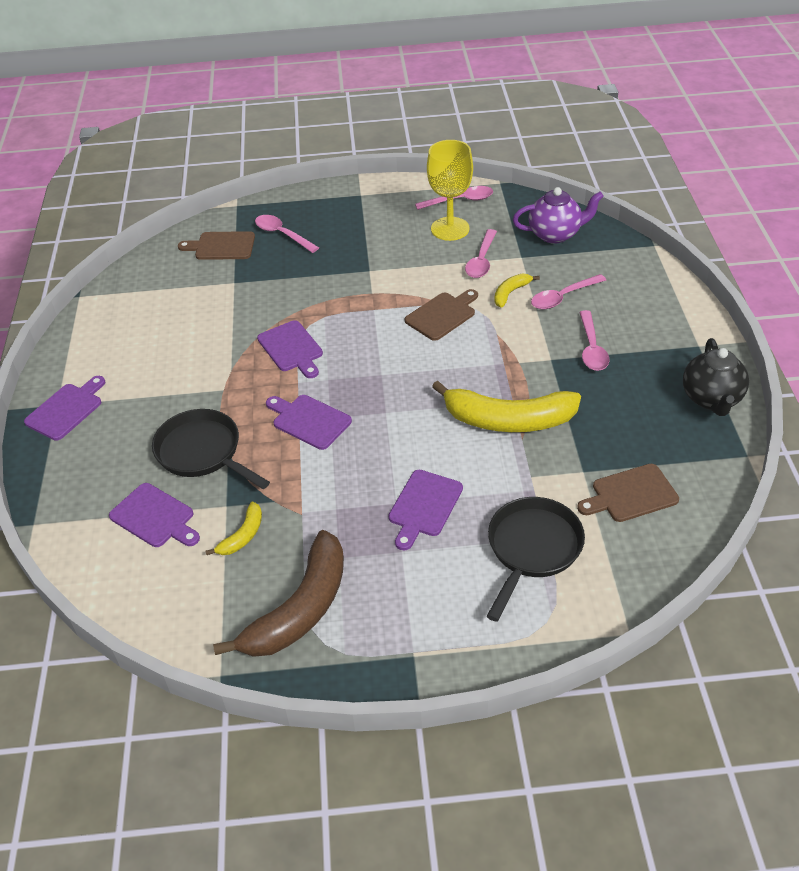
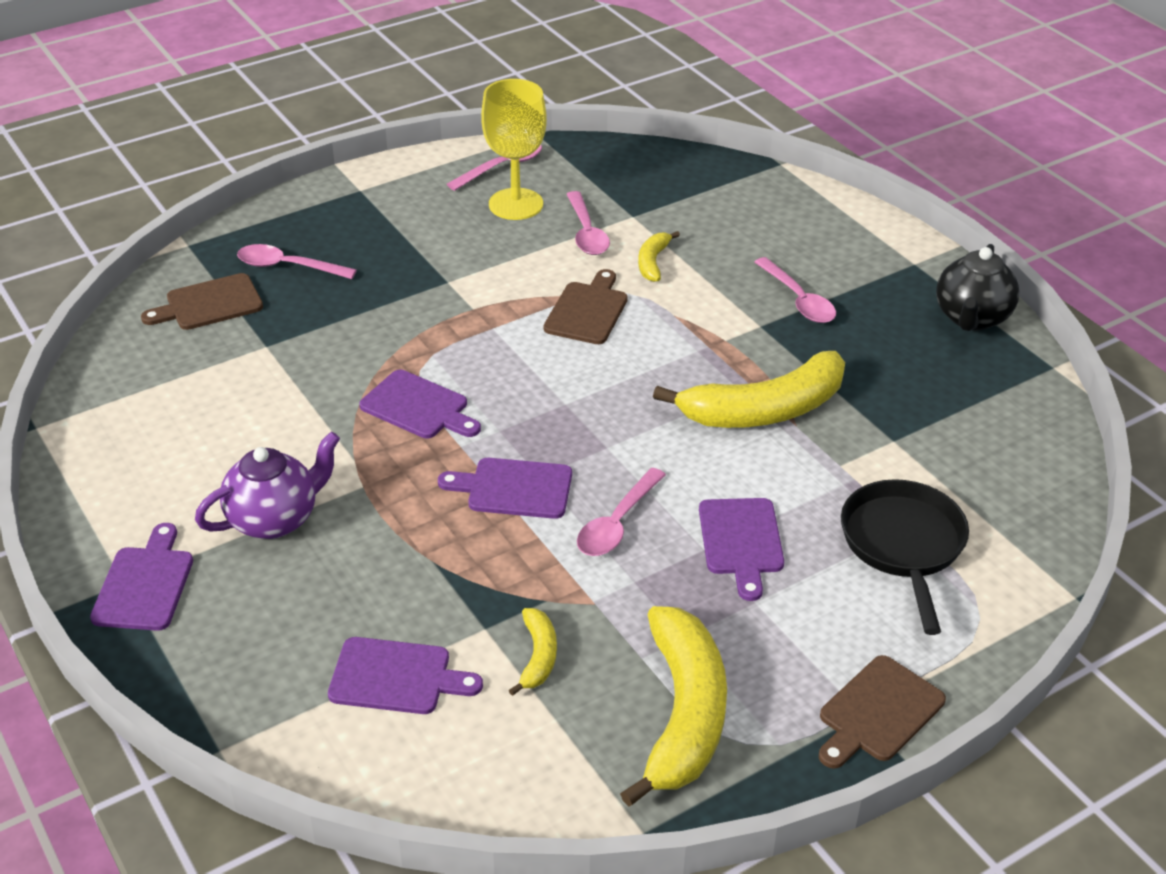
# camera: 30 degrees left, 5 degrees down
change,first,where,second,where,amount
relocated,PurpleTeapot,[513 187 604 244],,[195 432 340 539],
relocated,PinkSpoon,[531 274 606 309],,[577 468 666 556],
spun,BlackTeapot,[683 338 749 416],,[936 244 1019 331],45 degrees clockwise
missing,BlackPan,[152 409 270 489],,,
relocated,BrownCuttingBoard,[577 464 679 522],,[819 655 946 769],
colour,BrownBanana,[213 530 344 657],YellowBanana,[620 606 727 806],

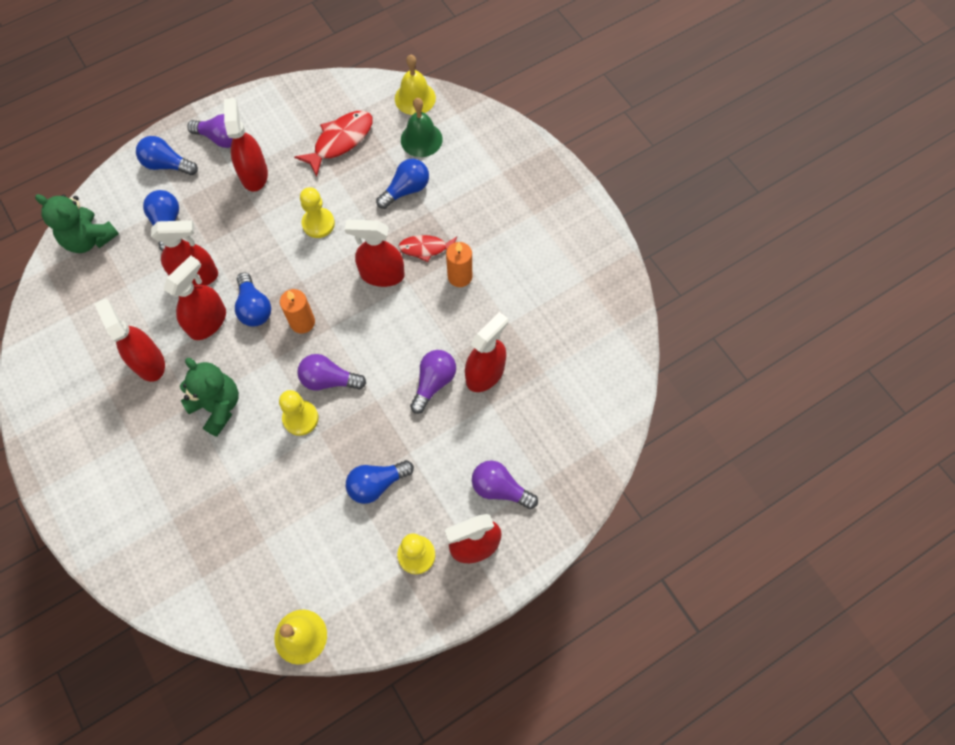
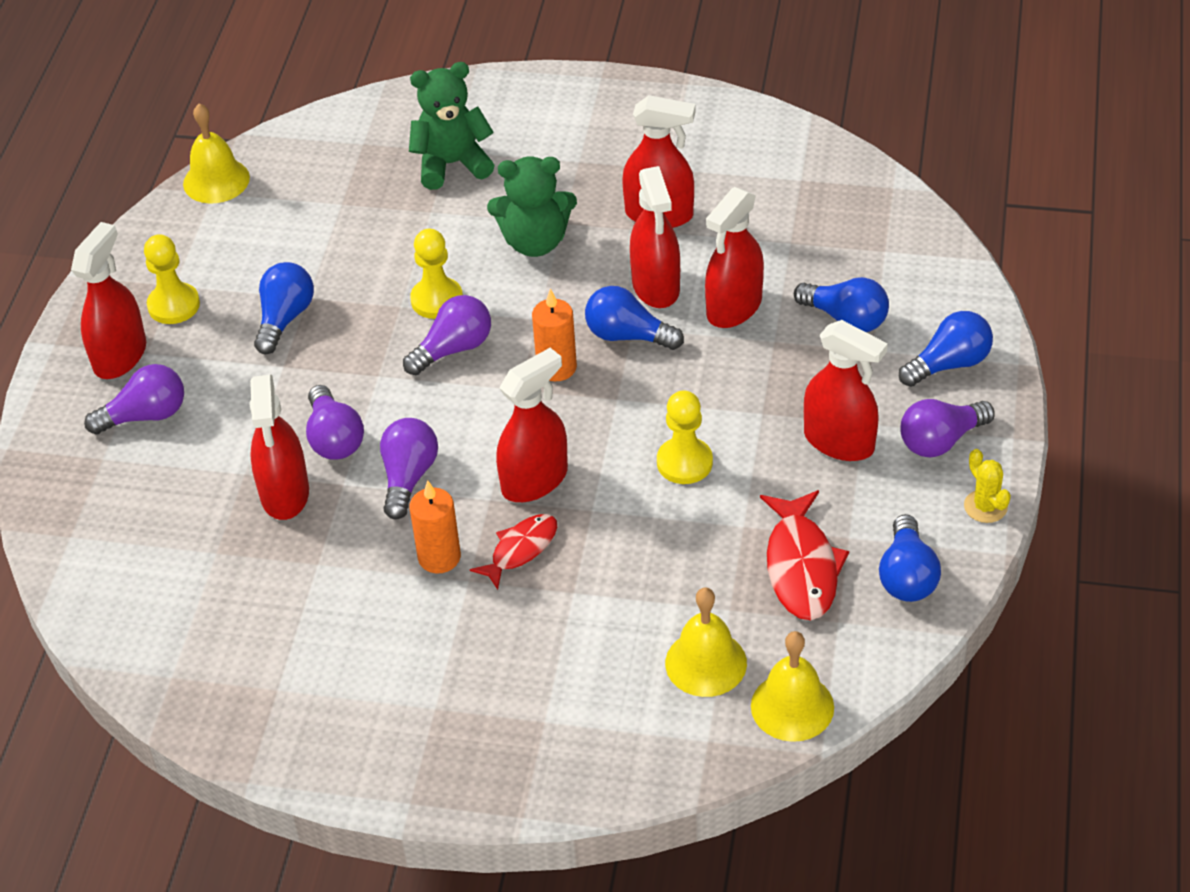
# camera: 135 degrees right, 20 degrees down
change,first,where,second,where,amount
colour,GreenBell,[401 98 443 157],YellowBell,[665 587 747 697],
relocated,BlueLightBulb,[376 159 429 209],,[879 514 941 602],
relocated,GreenTeddyBear,[35 194 119 253],,[409 62 495 190],
appeared,,,PurpleLightBulb,[380 418 438 520],
appeared,,,YellowCactus,[964 449 1011 523],

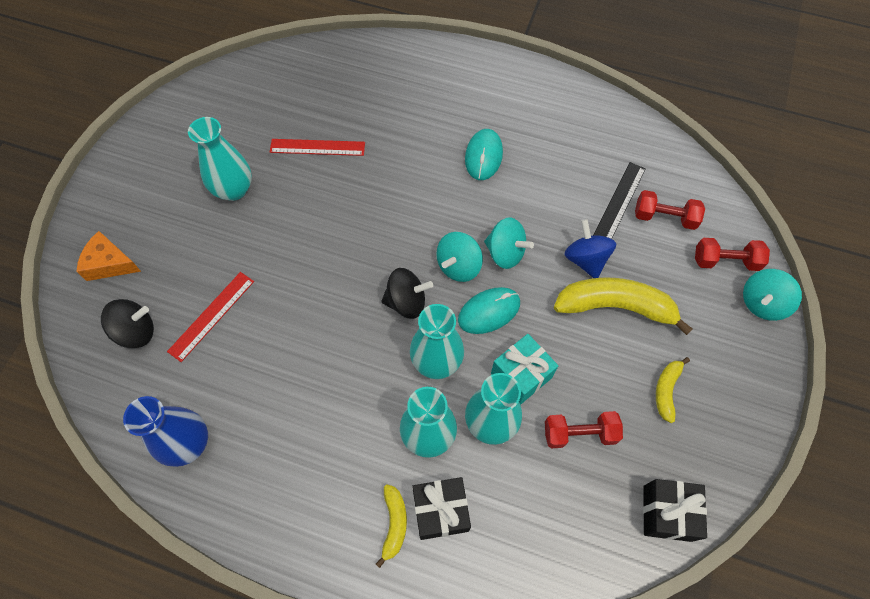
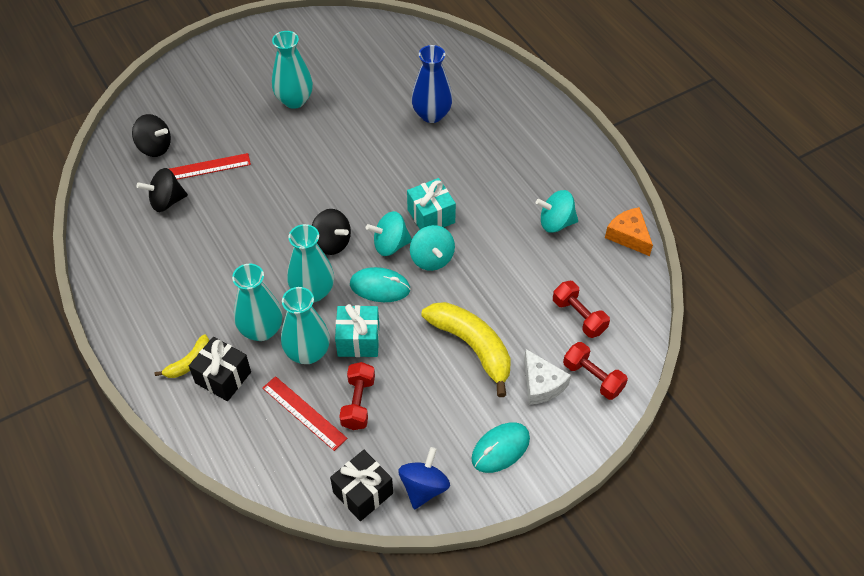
# camera: 40 degrees right, 10 degrees down
change,first,where,second,where,amount
relocated,TurquoiseMouse,[465 129 503 180],,[471 422 530 473],
relocated,RedRuler,[270 139 365 156],,[262 376 347 451],
missing,BlackRuler,[594 162 646 239],,,
relocated,BlueSpinningTop,[564 219 616 278],,[398 447 450 509],
relocated,OrangeCheese,[76 231 141 281],,[605 207 653 256],
relocated,TurquoiseSpinningTop,[743 269 802 321],,[536 190 578 232],
missing,YellowBanana,[656 357 690 423],,,
relocated,BlueVase,[123 396 208 467],,[411 45 453 123],
spun,RedDumbbell,[545 411 623 449],,[339 362 375 430],60 degrees clockwise
appeared,,,BlackSpinningTop,[137 168 188 212],
appeared,,,TurquoiseGift,[407 178 456 230],
appeared,,,WhiteCheese,[524 349 571 405],

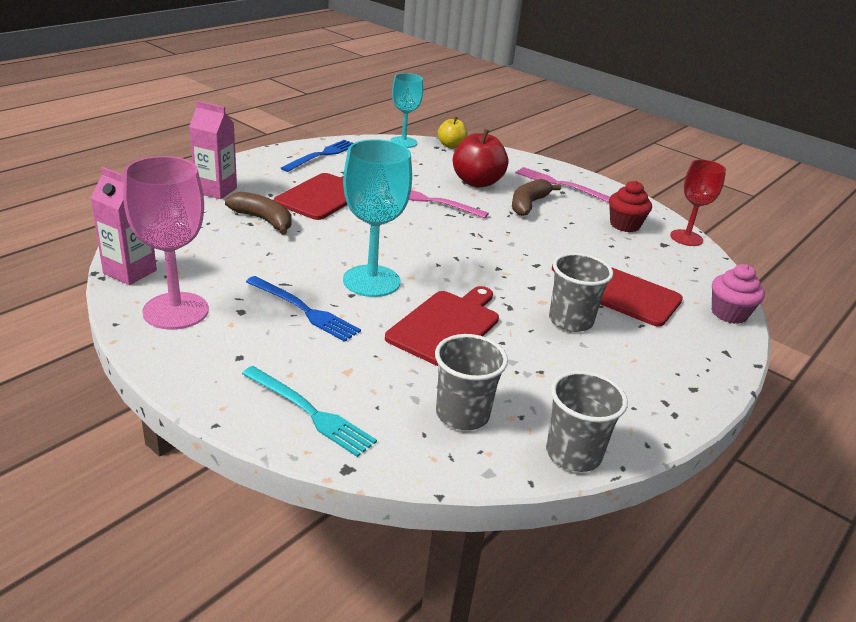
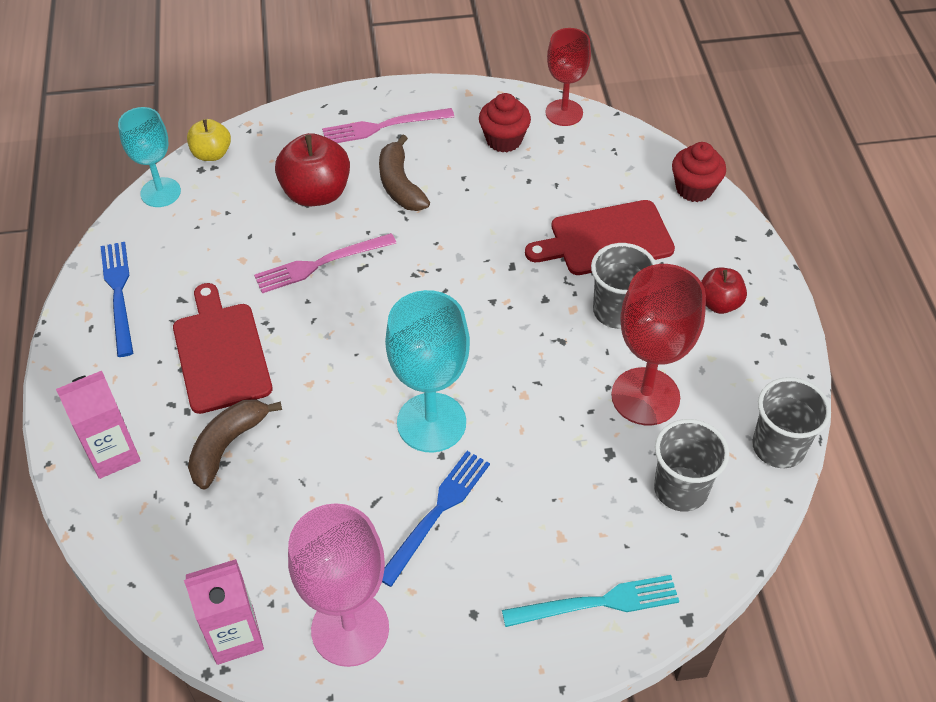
# camera: 45 degrees left, 20 degrees up
change,first,where,second,where,amount
spun,BrownBanana,[225 192 292 235],,[188 399 282 490],45 degrees counterclockwise
colour,PinkCupcake,[712 264 765 324],RedCupcake,[672 142 726 202],
spun,BlueFork,[246 276 361 342],,[382 451 490 587],45 degrees counterclockwise
missing,RedCuttingBoard,[385 286 499 366],,,
appeared,,,RedGoblet,[611 264 706 425],
appeared,,,RedApple,[701 267 747 314],

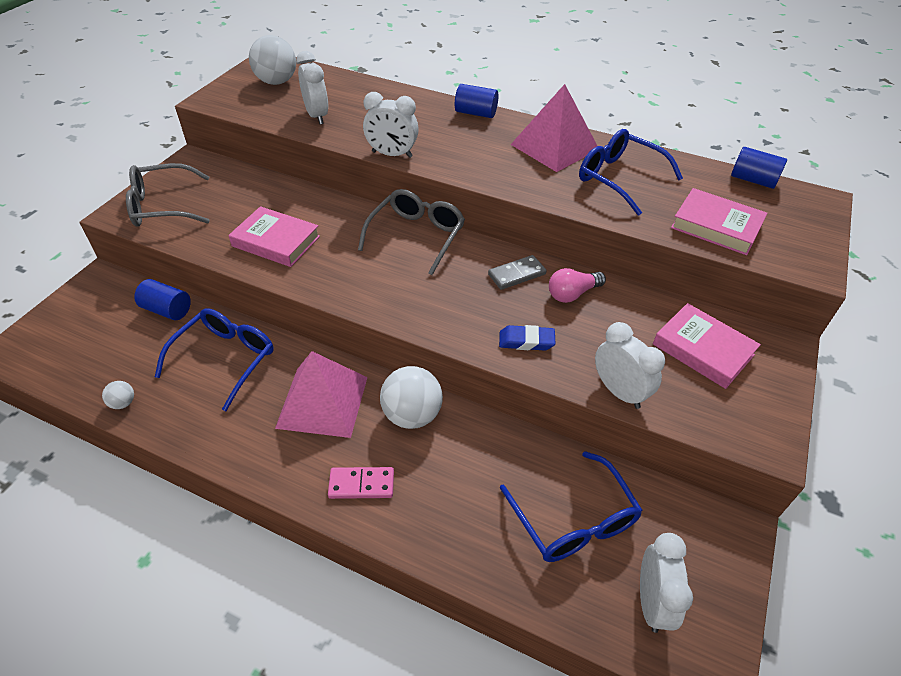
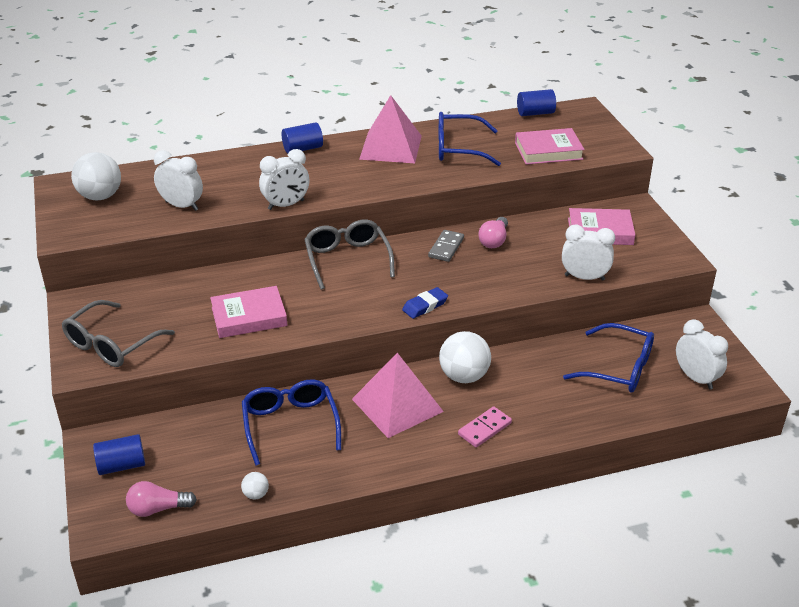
# camera: 40 degrees left, 10 degrees down
change,first,where,second,where,amount
relocated,BlueCylinder,[134 279 191 320],,[93 434 145 475],
relocated,BlueEraser,[499 325 556 351],,[402 287 448 319],
appeared,,,PinkLightBulb,[126 481 197 517],

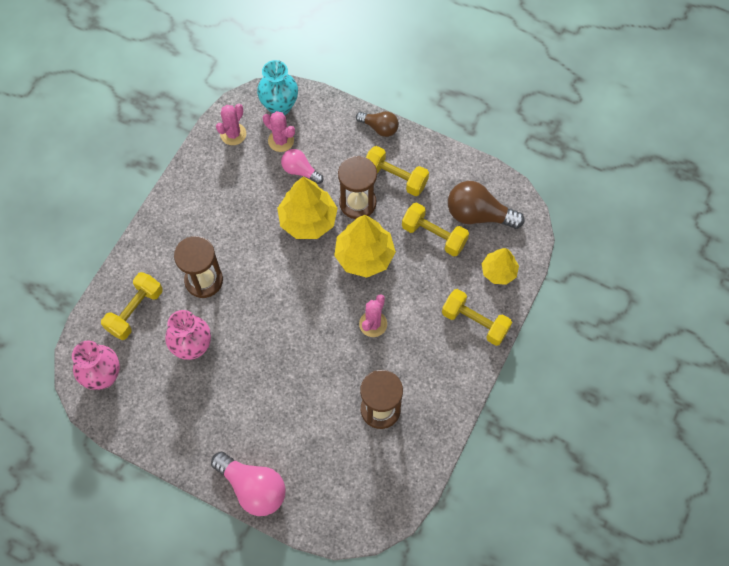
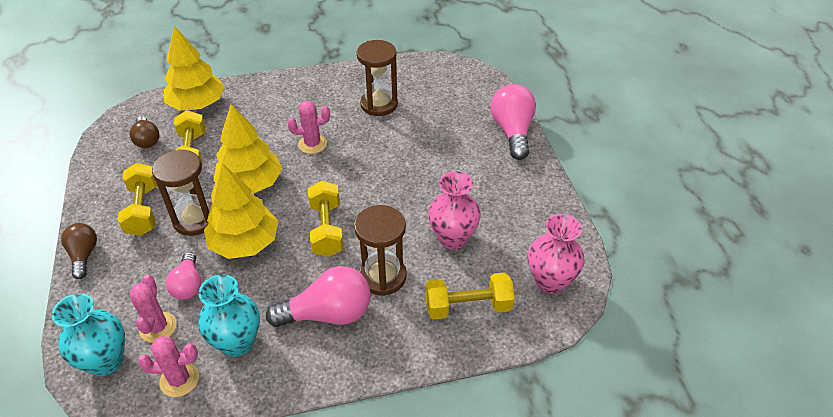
# camera: 130 degrees left, 20 degrees down
change,first,where,second,where,amount
size,BrownLightBulb,[448 181 524 229],,[130 116 159 148],x0.60
size,YellowTree,[482 248 519 285],,[164 26 225 111],x1.63
relocated,YellowDumbbell,[442 289 512 346],,[308 181 344 257],
appeared,,,PinkLightBulb,[266 266 371 327],
appeared,,,TurquoiseVase,[198 274 260 357],

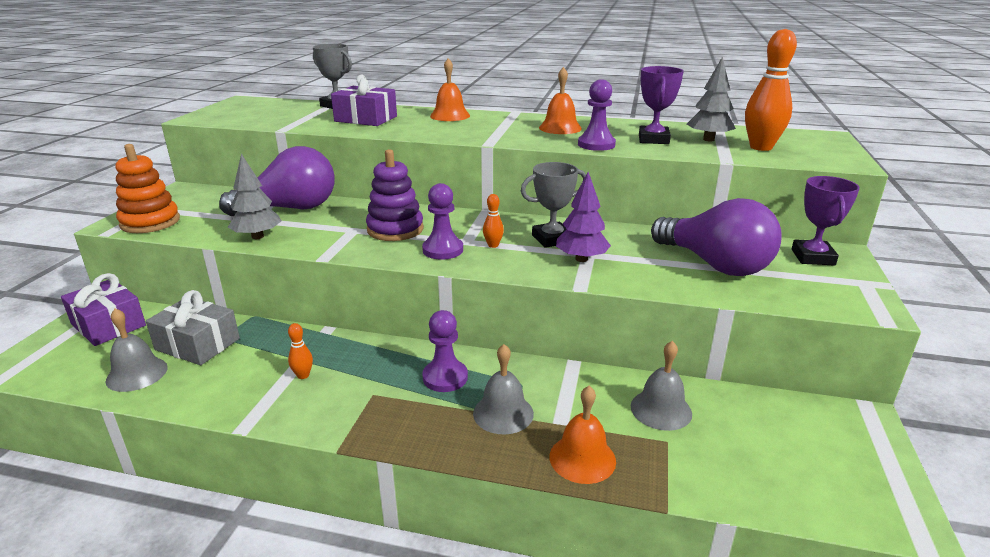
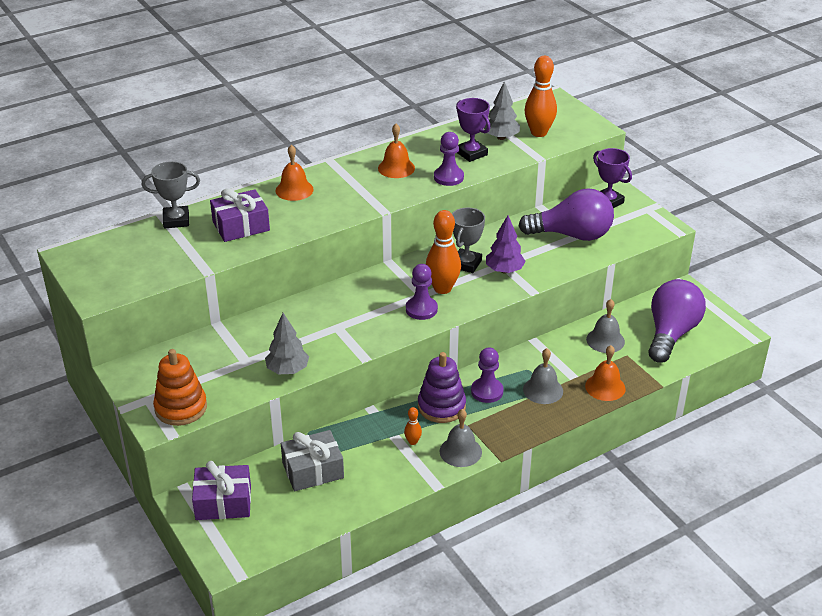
# camera: 45 degrees left, 10 degrees up
change,first,where,second,where,amount
relocated,PurpleLightBulb,[219 146 335 216],,[648 279 706 363],
relocated,PurpleStackingToy,[366 149 424 241],,[418 352 466 423],
size,OrangeBowlingPin,[483 194 504 248],,[426 210 461 294],x2.17
relocated,GreyBell,[106 308 168 392],,[440 409 482 467],

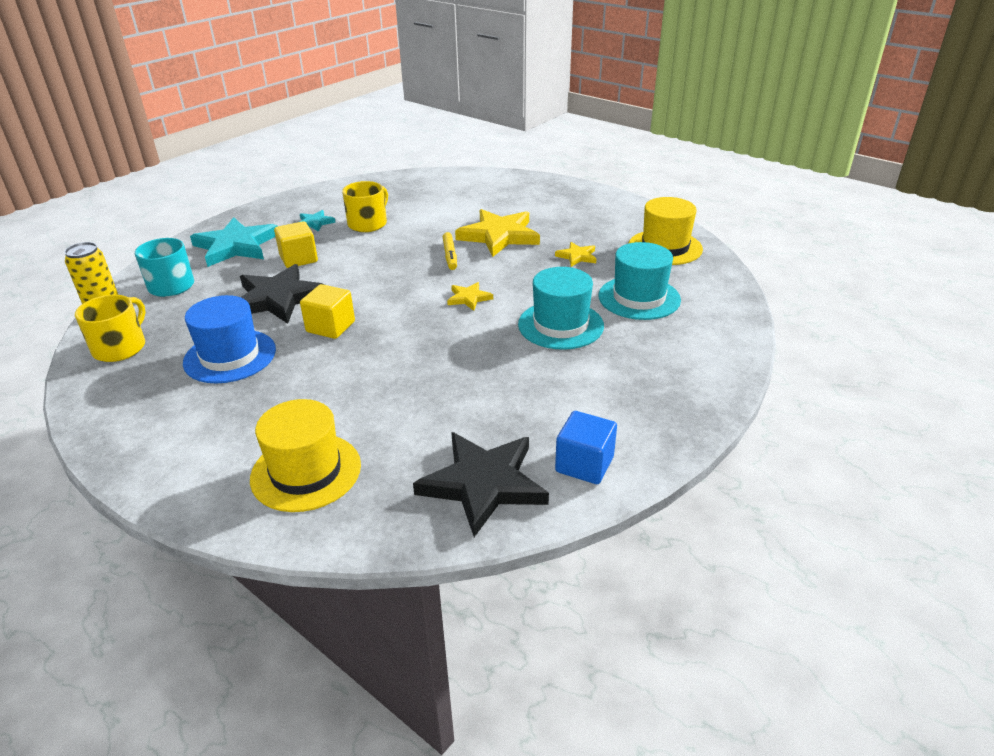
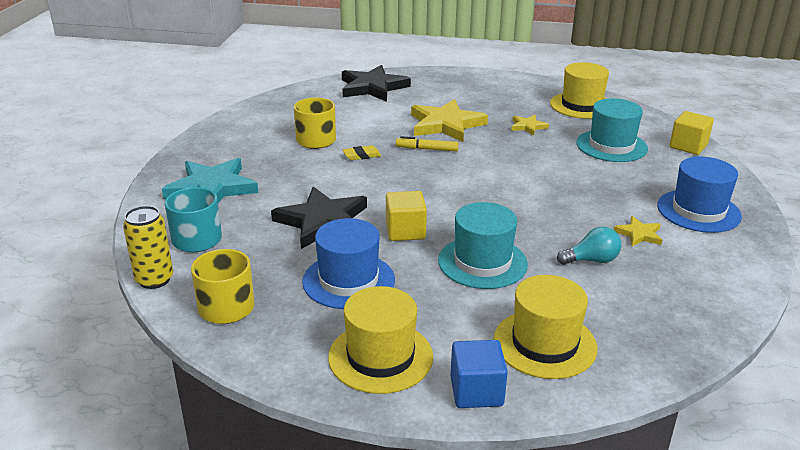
# camera: 30 degrees left, 5 degrees down
change,first,where,second,where,amount
missing,TurquoiseStar,[300 210 336 232],,,
relocated,YellowCube,[274 221 318 268],,[670 111 714 155],
spun,YellowMarker,[443 232 457 270],,[396 136 459 152],135 degrees clockwise
relocated,TurquoiseHat,[518 267 604 350],,[438 202 528 289],
relocated,YellowStar,[447 282 493 311],,[613 216 662 246],
relocated,BlueCube,[555 411 617 484],,[450 340 508 408],
relocated,BlackStar,[413 432 549 537],,[342 65 411 102],
appeared,,,YellowEraser,[343 145 381 160],
appeared,,,BlueHat,[657 157 742 233],
appeared,,,TurquoiseLightBulb,[557 227 621 265],
appeared,,,YellowHat,[328 286 433 394],

